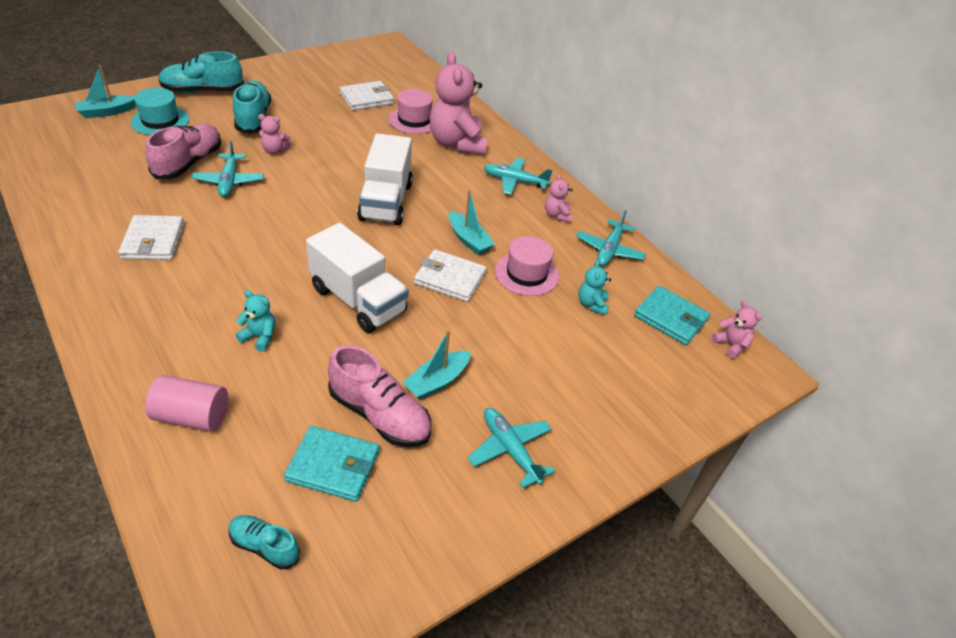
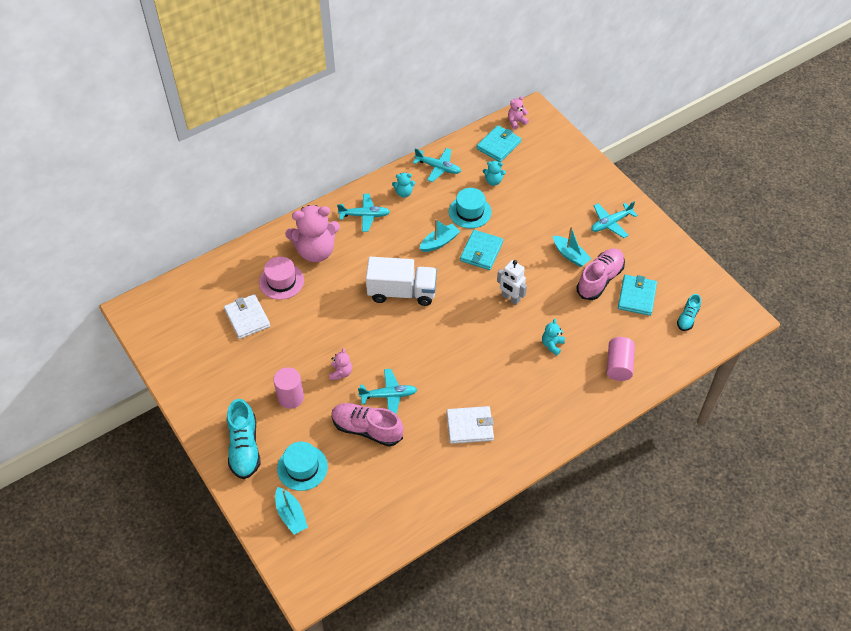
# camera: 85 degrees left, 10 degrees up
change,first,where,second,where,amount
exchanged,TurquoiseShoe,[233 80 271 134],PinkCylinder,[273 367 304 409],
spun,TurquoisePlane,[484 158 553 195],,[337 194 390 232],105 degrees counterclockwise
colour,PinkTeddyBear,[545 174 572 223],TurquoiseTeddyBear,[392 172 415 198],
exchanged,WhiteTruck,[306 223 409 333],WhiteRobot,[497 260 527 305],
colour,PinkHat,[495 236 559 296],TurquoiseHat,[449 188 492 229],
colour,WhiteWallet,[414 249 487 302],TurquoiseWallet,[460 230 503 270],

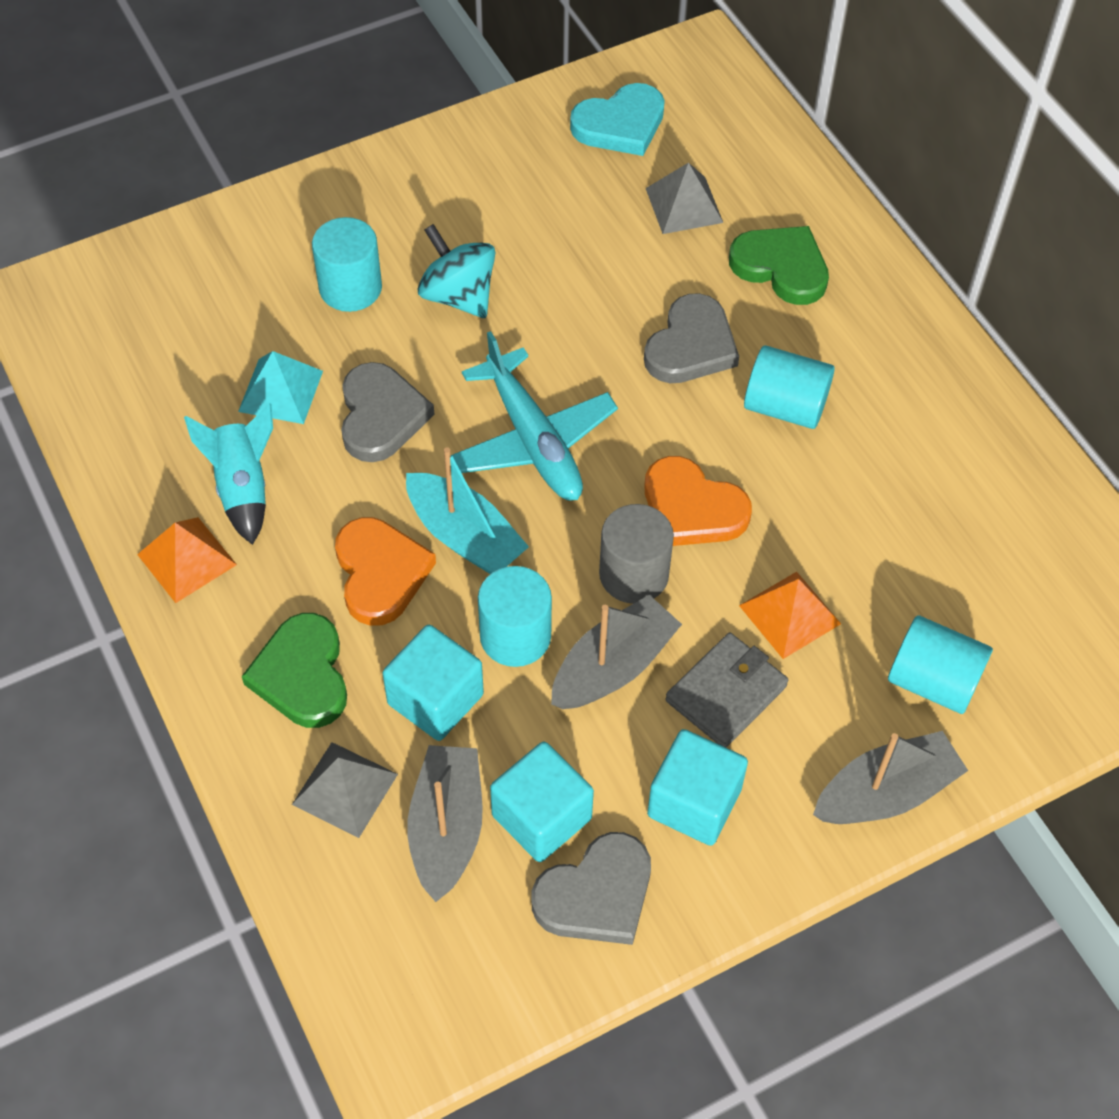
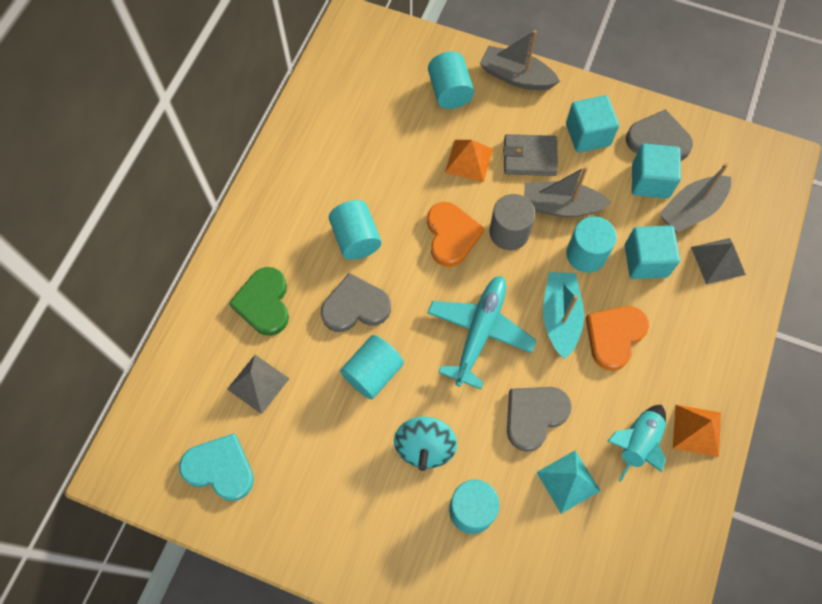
# camera: 130 degrees left, 10 degrees up
change,first,where,second,where,amount
missing,GreenHeart,[242 613 347 728],,,
appeared,,,TurquoiseCylinder,[340 335 404 399],

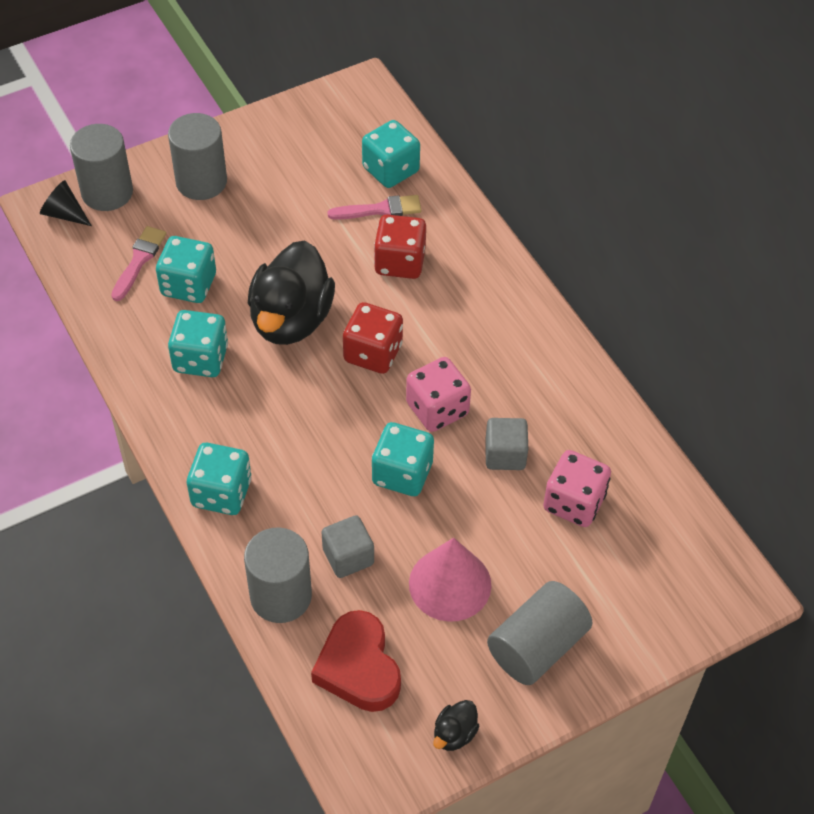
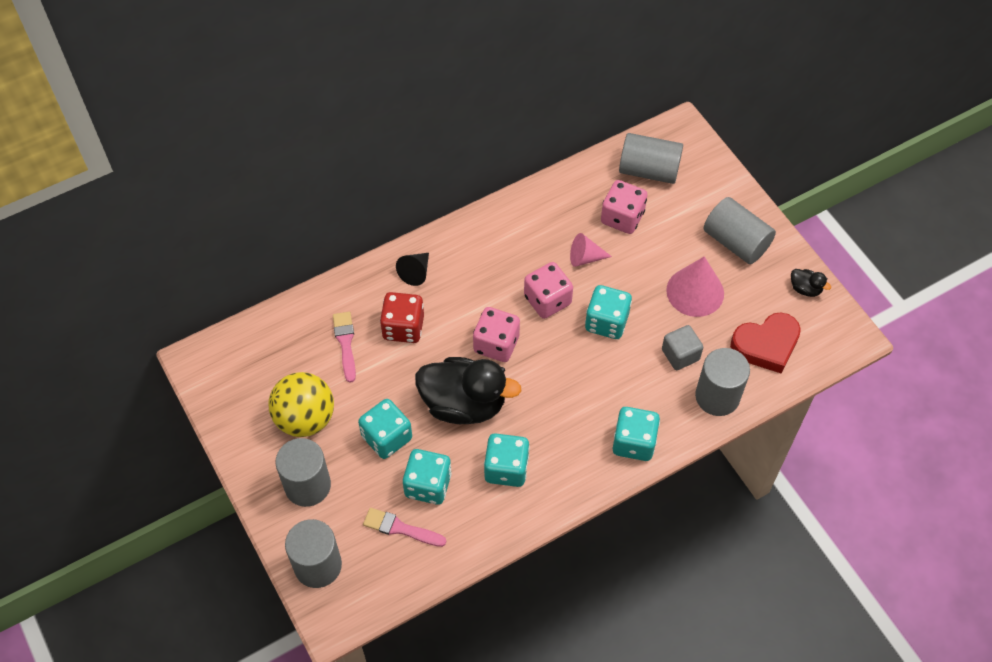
# camera: 90 degrees left, 5 degrees up
change,first,where,second,where,amount
relocated,TurquoiseDice,[362 120 420 188],,[358 399 412 459],
relocated,BlackCone,[40 180 92 226],,[396 253 429 286],
colour,RedDice,[343 302 403 374],PinkDice,[473 307 520 362],
exchanged,GreyCube,[485 418 528 470],PinkCone,[570 233 612 267],
appeared,,,GreyCylinder,[619 133 683 184],
appeared,,,YellowBall,[269 372 334 437],

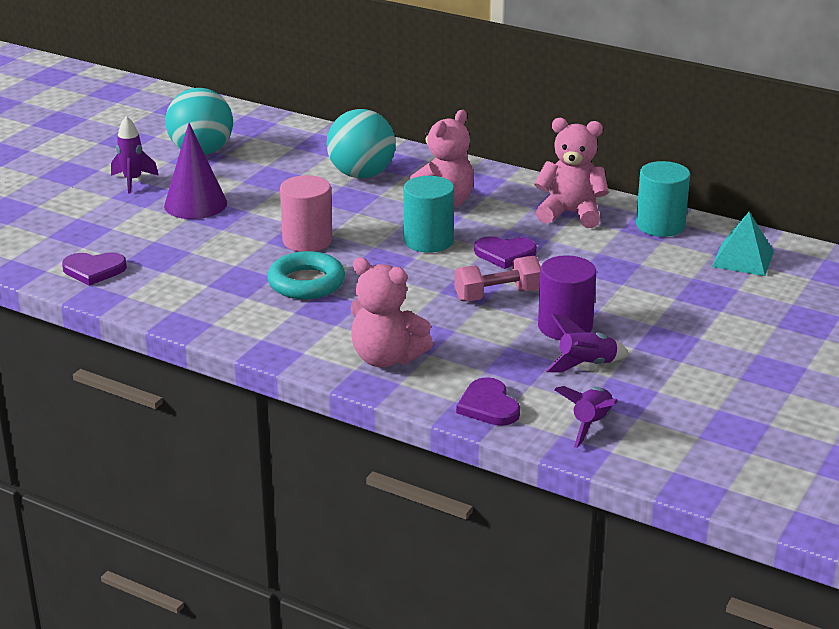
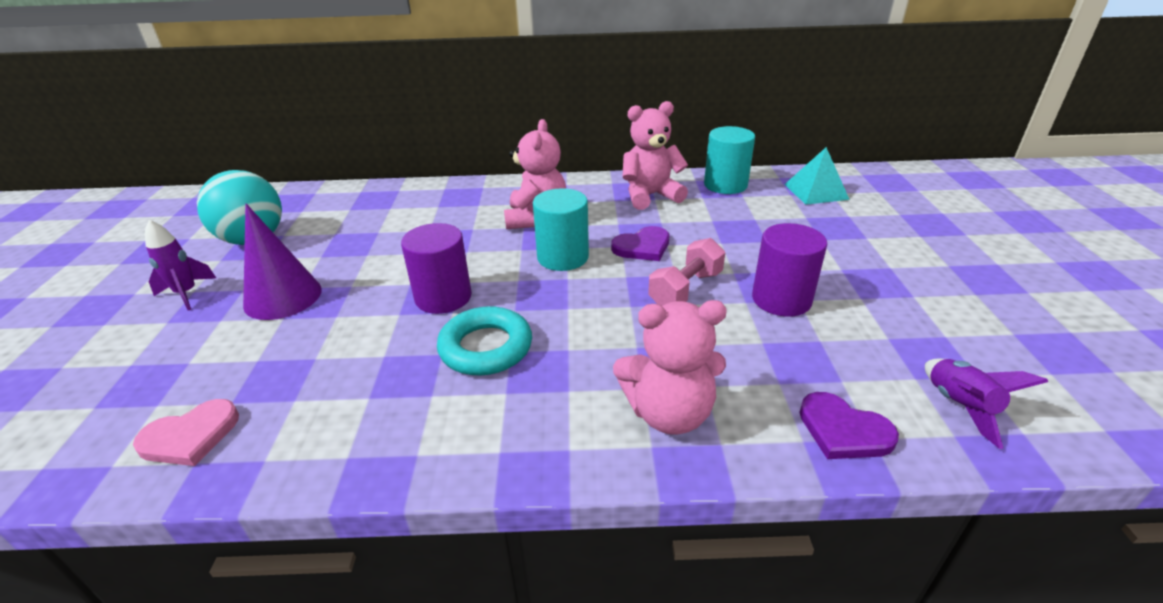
# camera: 30 degrees left, 5 degrees up
change,first,where,second,where,amount
missing,TurquoiseBall,[327 109 396 178],,,
colour,PinkCylinder,[280 175 333 252],PurpleCylinder,[401 223 472 314],
colour,PurpleHeart,[62 252 127 286],PinkHeart,[133 399 239 466],
missing,PurpleRocket,[545 313 628 372],,,

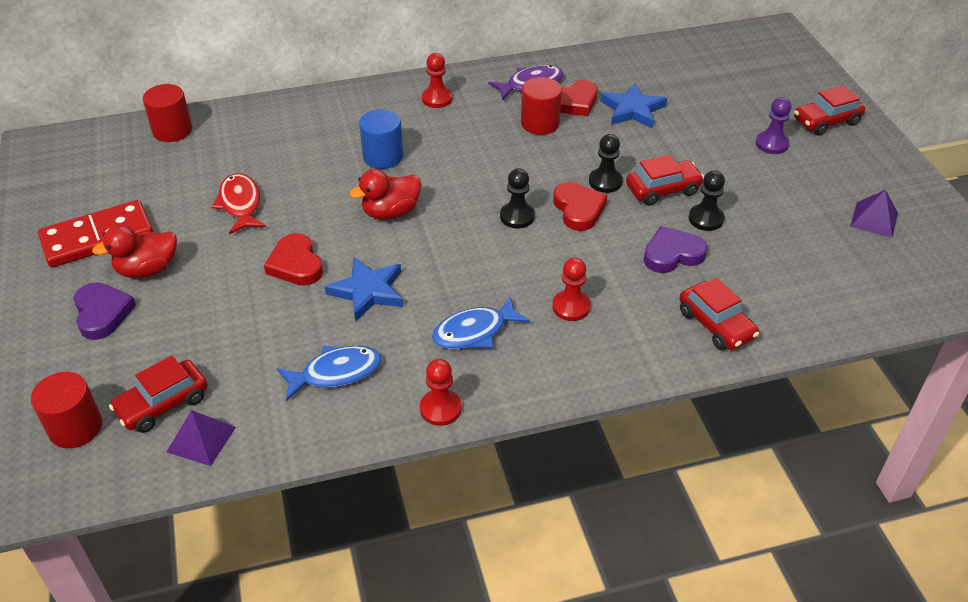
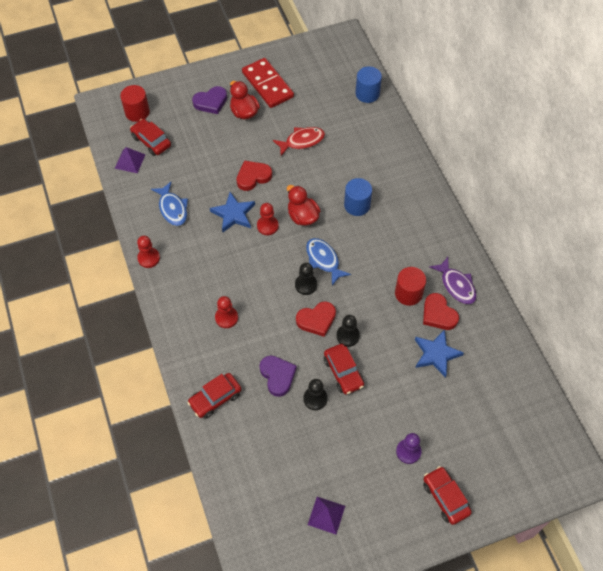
# camera: 85 degrees right, 15 degrees up
change,first,where,second,where,amount
relocated,RedPawn,[422 53 452 108],,[257 203 279 235],
colour,RedCylinder,[143 84 192 142],BlueCylinder,[355 66 382 103],
relocated,BlueFish,[432 295 530 349],,[306 238 351 285],

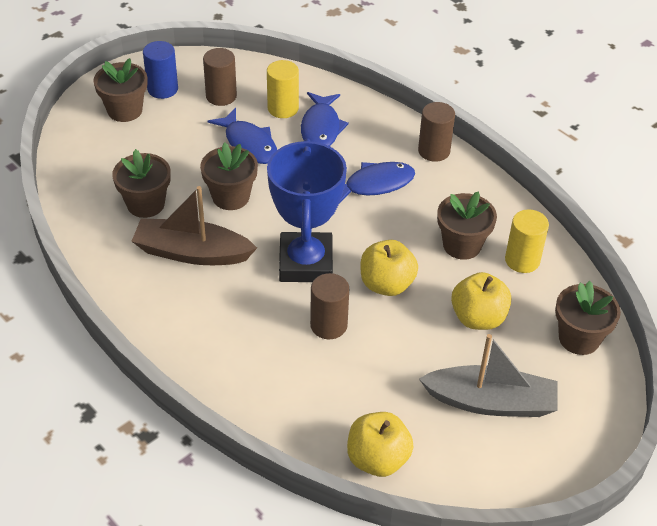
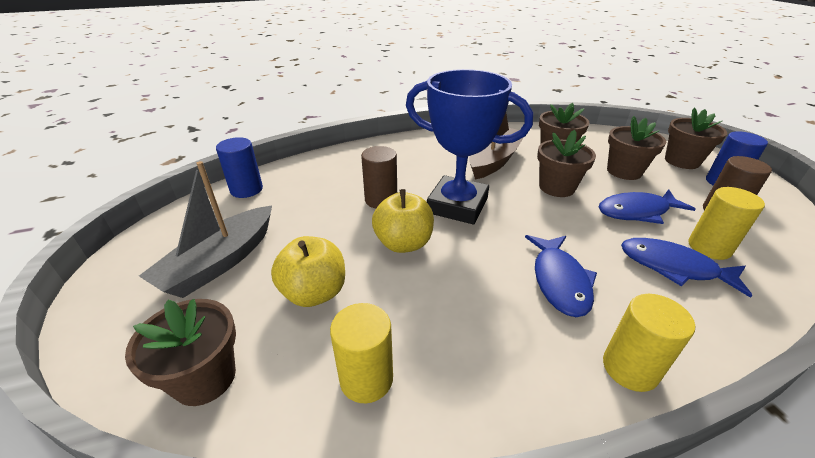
# camera: 115 degrees right, 10 degrees down
change,first,where,second,where,amount
colour,BrownCylinder,[418 102 455 162],YellowCylinder,[603 294 695 392],
relocated,BrownFlowerPot,[437 191 497 260],,[607 116 666 180],
exchanged,YellowApple,[347 412 413 477],BlueCylinder,[216 137 263 198],

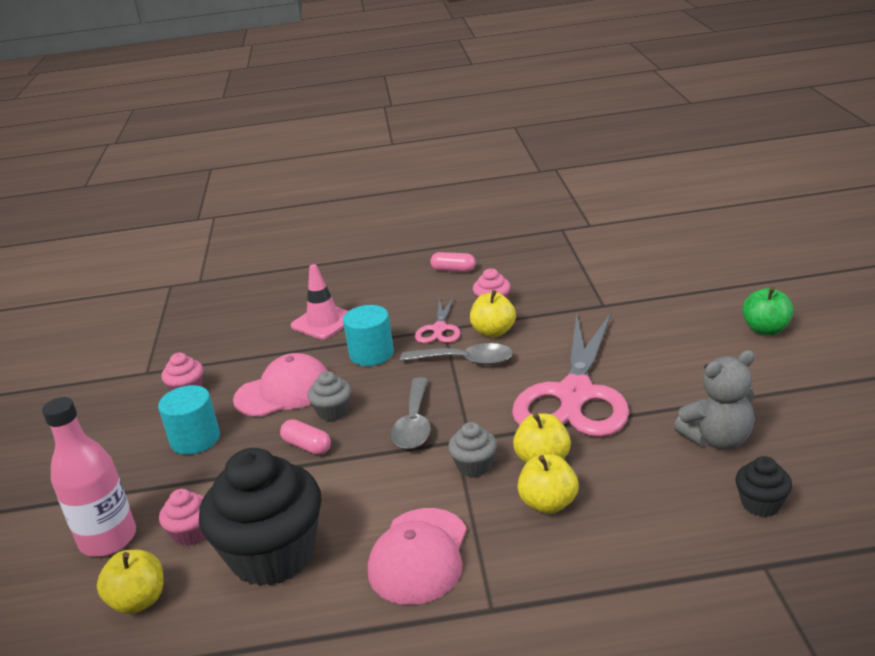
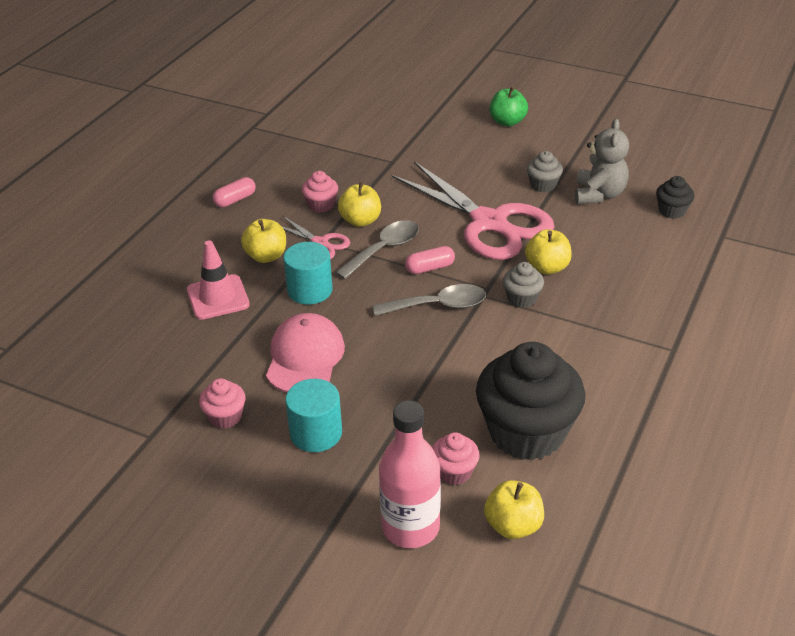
# camera: 60 degrees left, 10 degrees up
change,first,where,second,where,amount
relocated,GreyCupcake,[308 371 351 421],,[527 151 563 192],
spun,GreySpoon,[391 377 431 449],,[373 284 486 316],45 degrees counterclockwise
relocated,PinkCapsule,[280 419 331 455],,[405 246 455 274],
relocated,YellowApple,[518 454 579 514],,[241 219 286 263],
missing,PinkCap,[368 508 467 605],,,

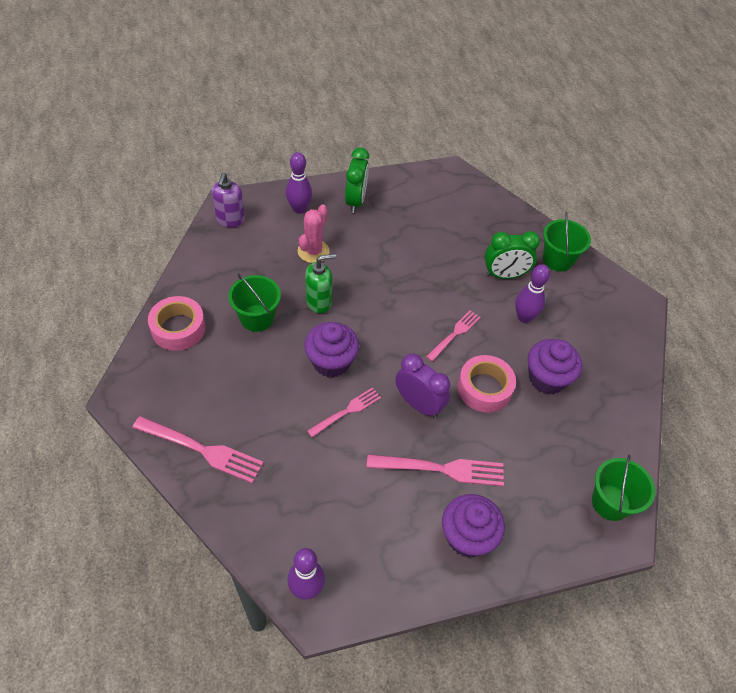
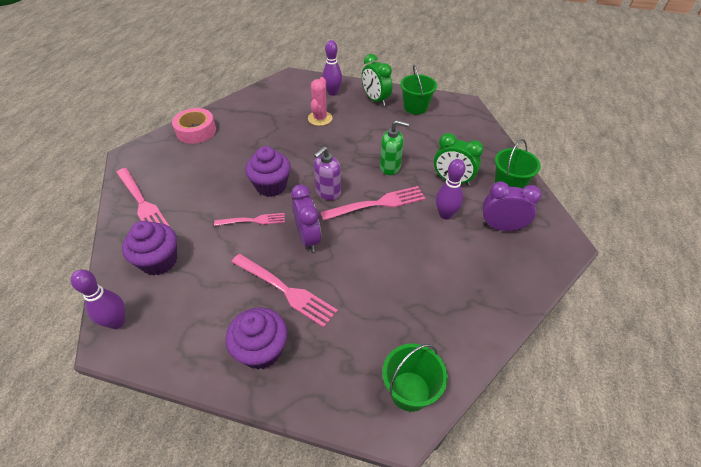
# camera: 35 degrees right, 5 degrees down
change,first,where,second,where,amount
spun,GreenClock,[345 148 369 213],,[362 54 392 106],105 degrees clockwise
relocated,PurpleSoapDispenser,[212 173 245 227],,[314 146 341 200],
spun,PinkCactus,[298 205 330 263],,[308 77 333 126],45 degrees counterclockwise
relocated,GreenSoapDispenser,[305 254 336 313],,[380 120 409 175],
relocated,GreenBucket,[228 273 281 332],,[400 65 437 114],
size,PinkFork,[426 310 481 361],,[320 186 425 221],x1.58
relocated,PurpleCupcake,[528 339 582 394],,[122 221 177 276],
missing,PinkTape,[458 355 516 413],,,
appeared,,,PurpleClock,[483 181 541 231],

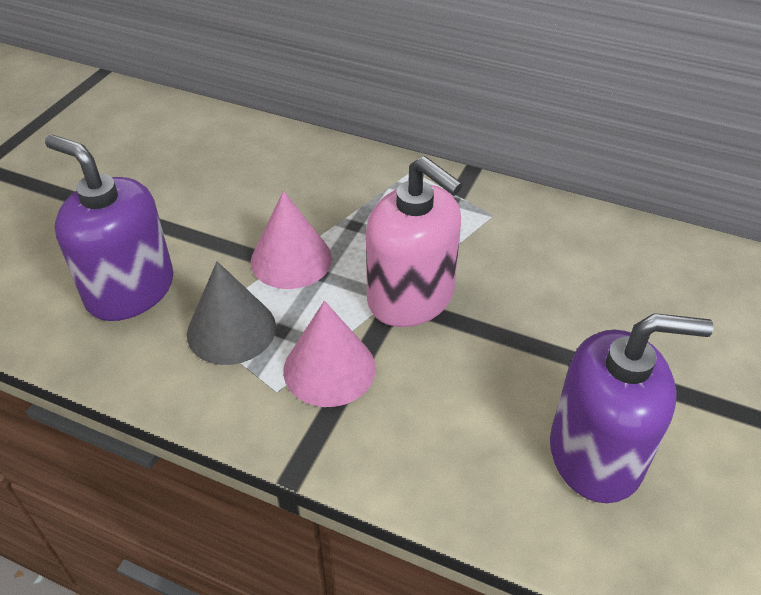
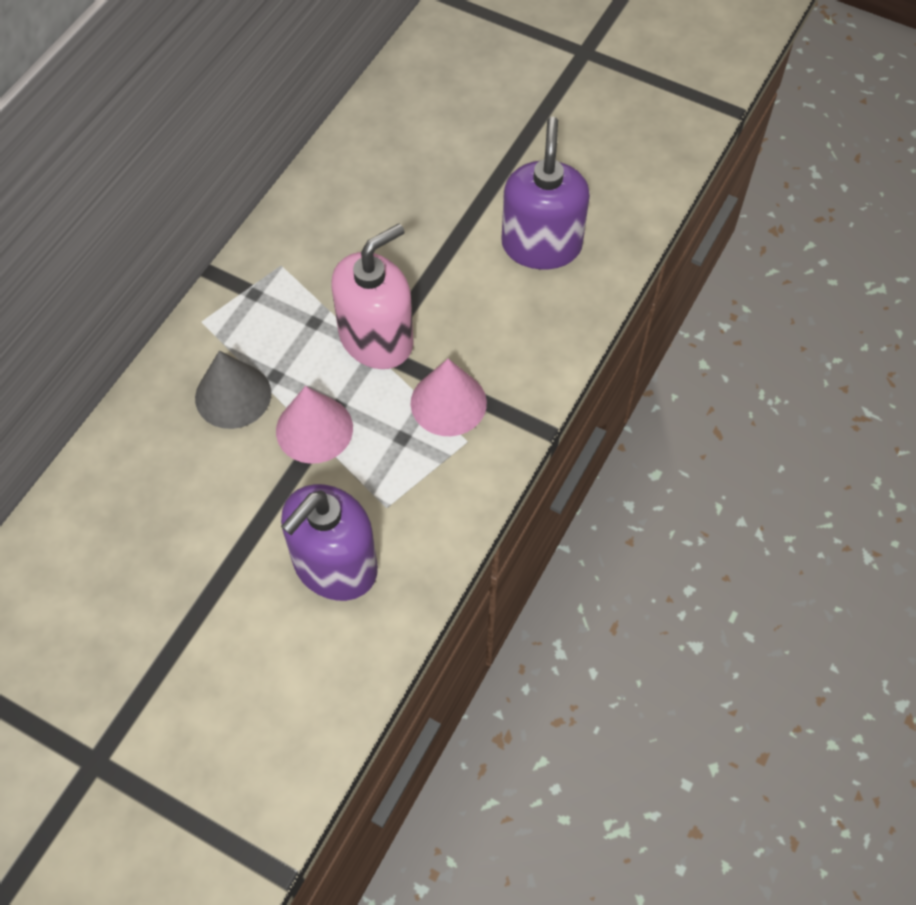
# camera: 85 degrees left, 15 degrees up
change,first,where,second,where,amount
relocated,GreyCone,[187 261 276 365],,[195 351 271 429],

